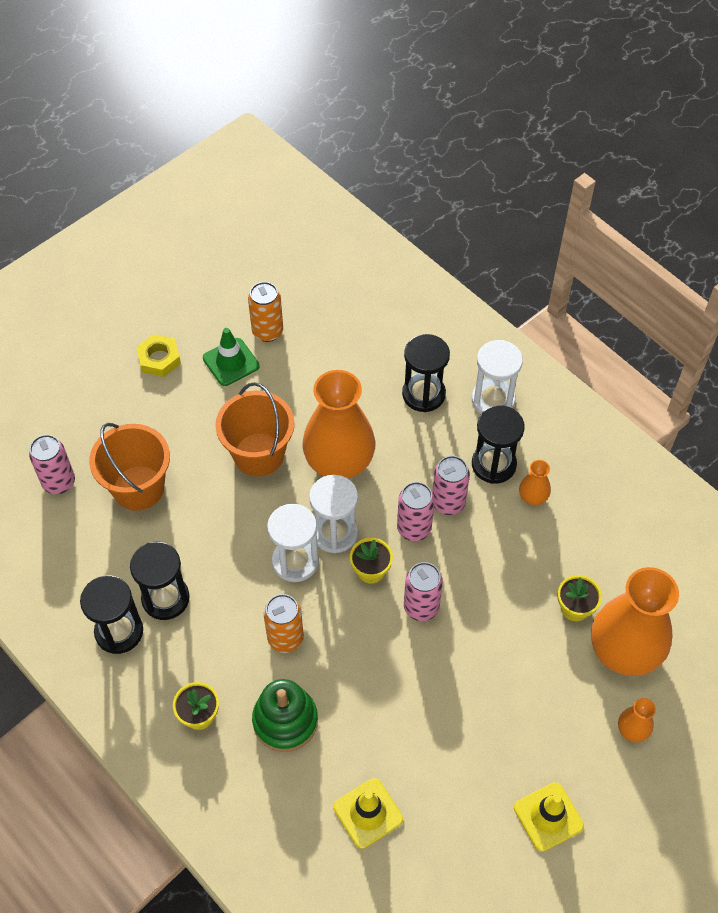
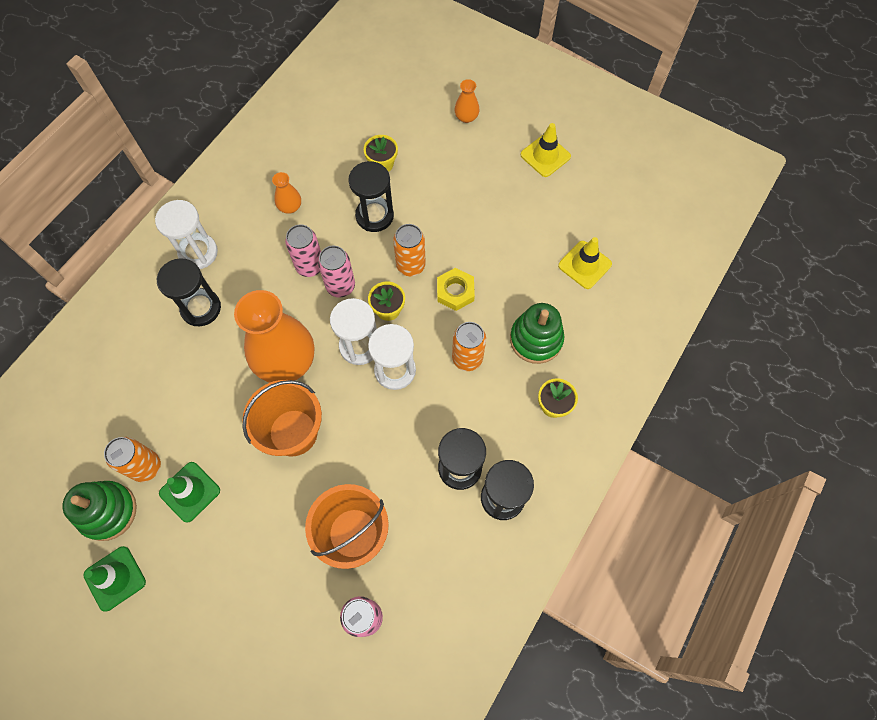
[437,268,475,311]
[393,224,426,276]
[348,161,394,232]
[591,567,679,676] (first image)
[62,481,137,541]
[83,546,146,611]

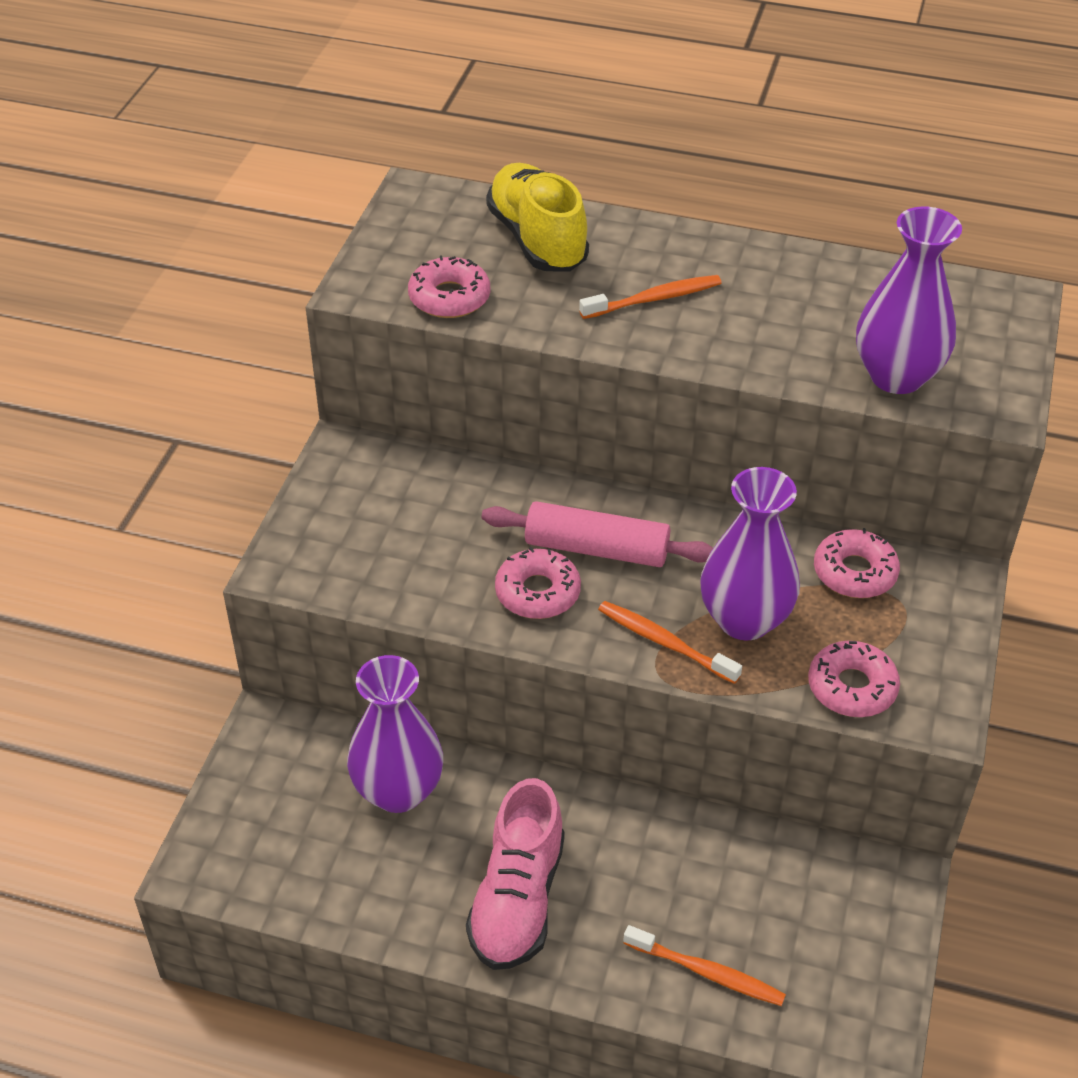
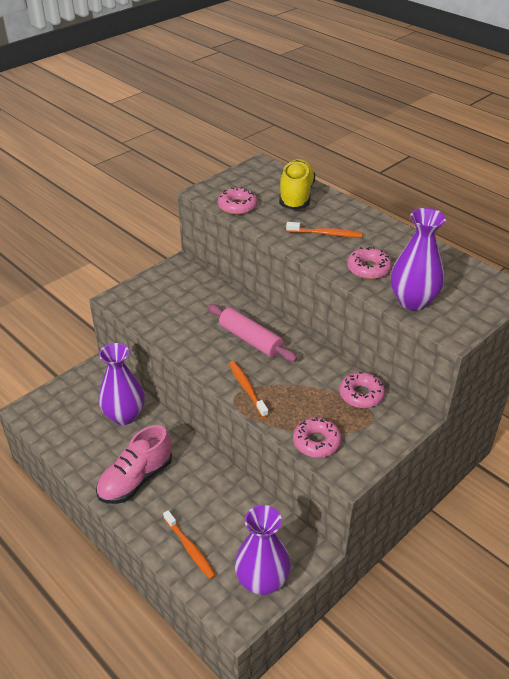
[347,247,392,279]
[235,505,291,595]

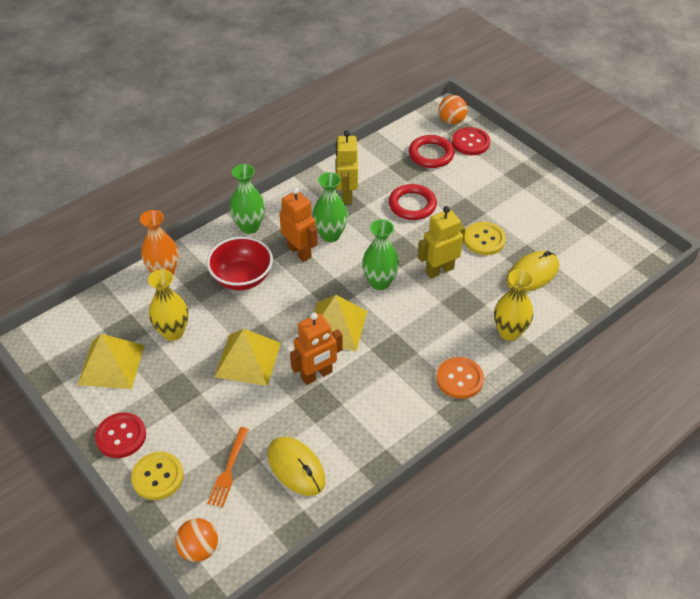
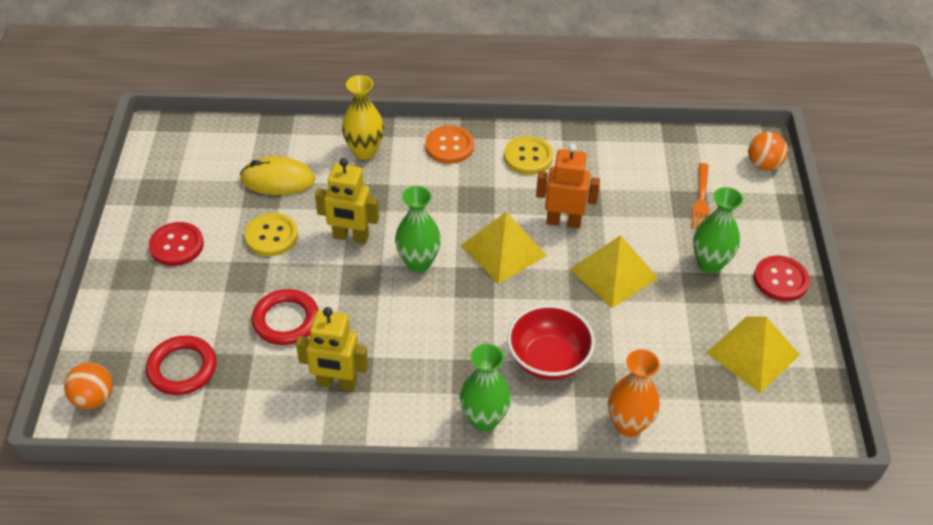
[504,136,553,175]
[148,269,189,341] (first image)
[692,163,709,229]
[268,437,325,496] (first image)
[279,187,318,262] (first image)
[693,187,743,273]
[296,307,368,391]
[149,222,204,266]

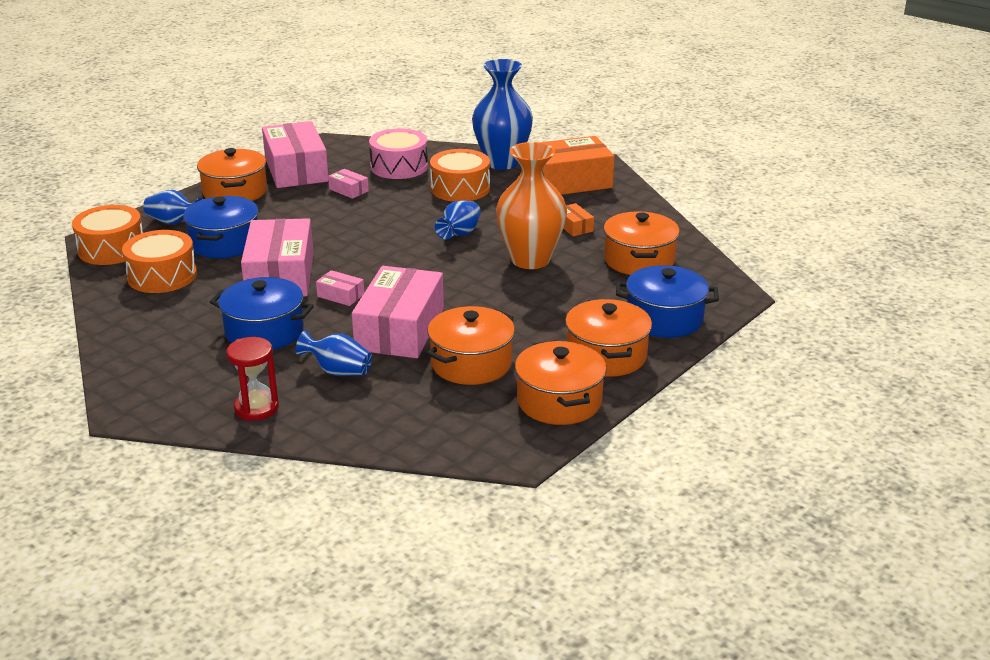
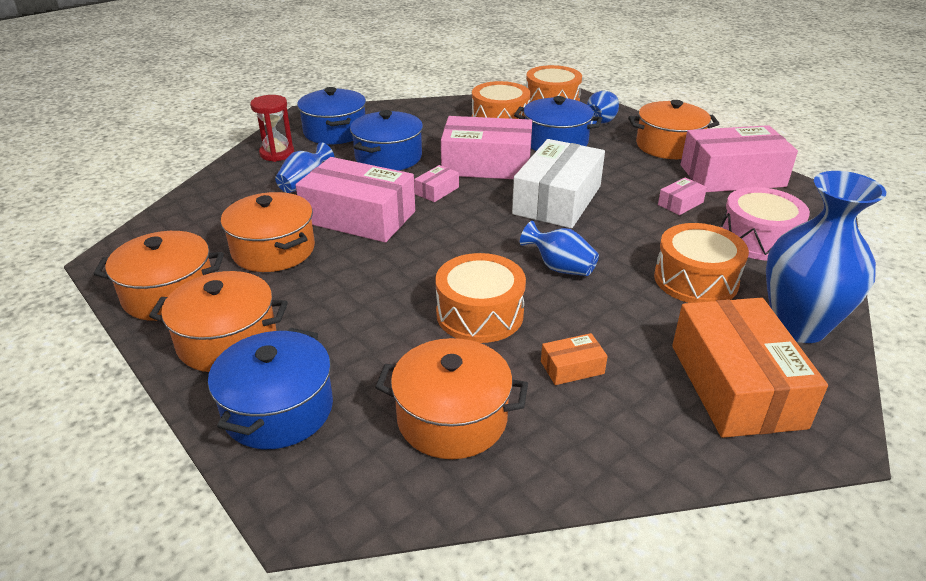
[435,253,526,343]
[297,87,366,144]
[512,139,605,228]

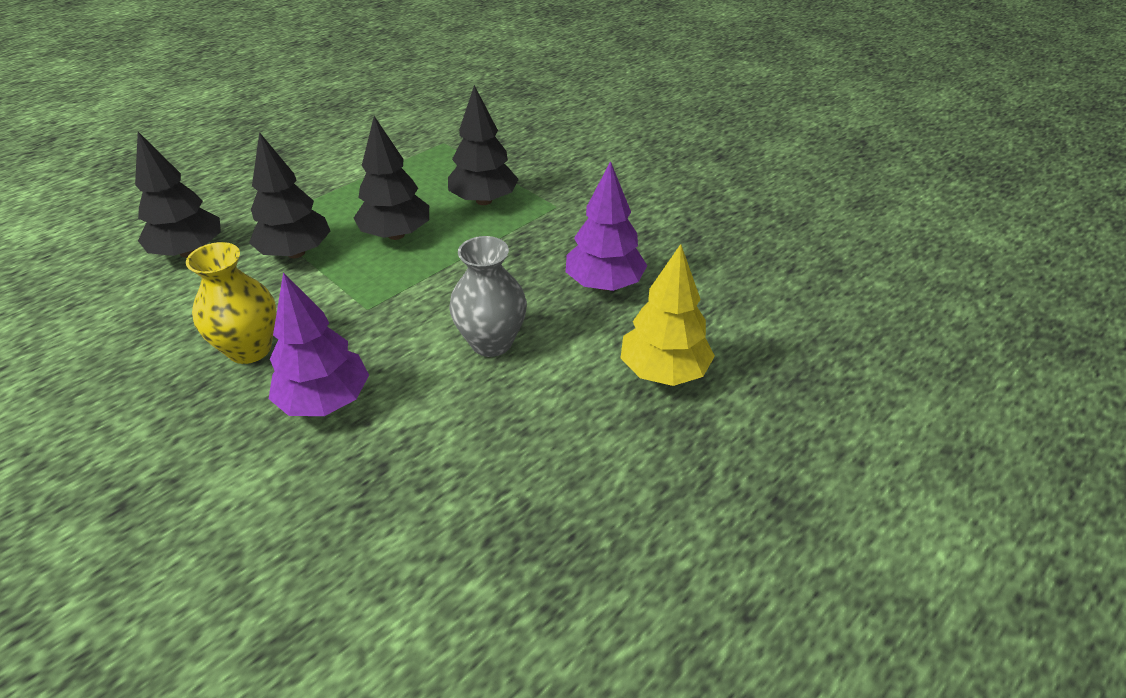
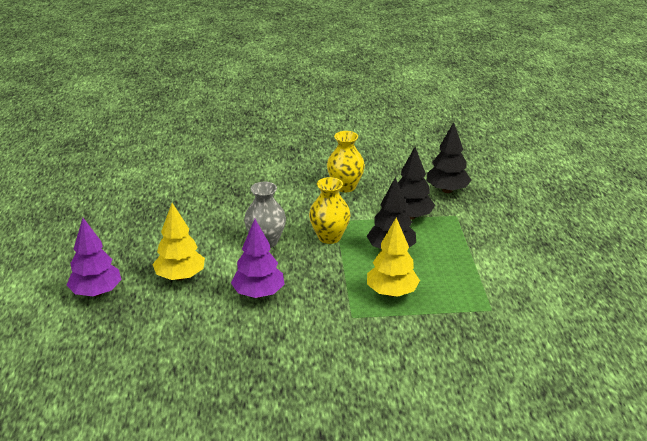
[67,218,121,297]
[367,218,420,297]
[309,177,351,244]

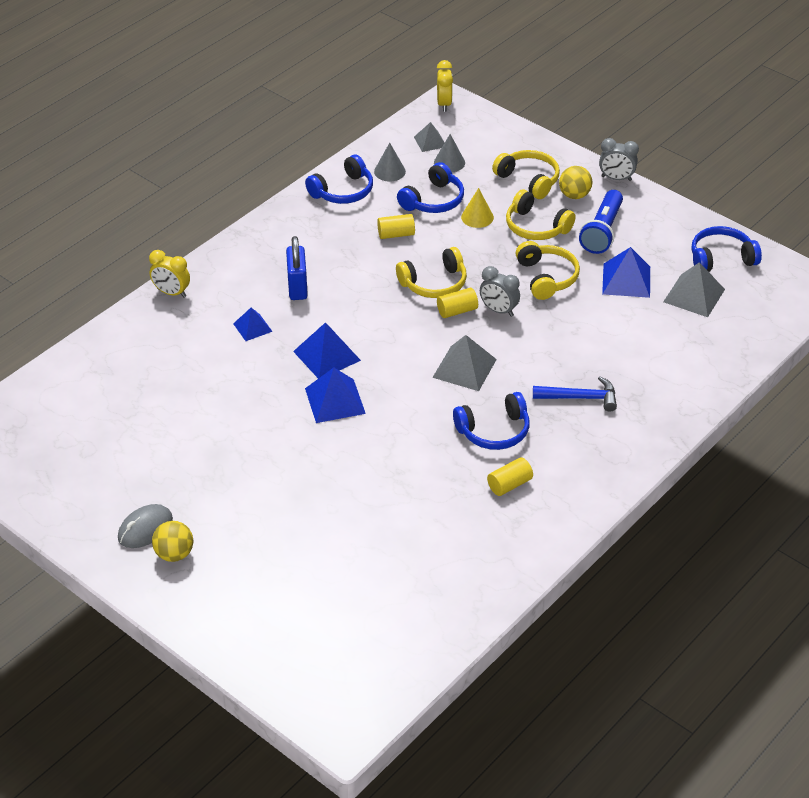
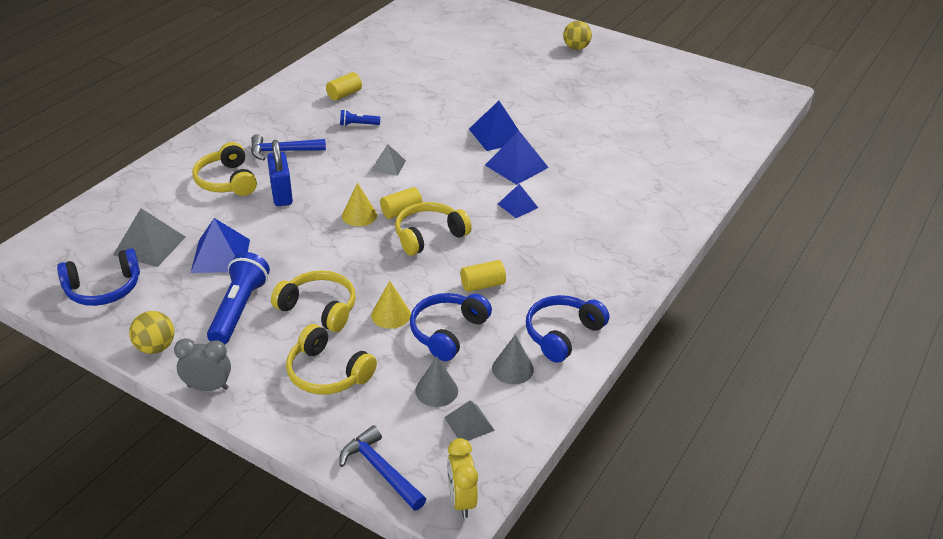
[118,504,173,548] (first image)
[149,250,190,298] (first image)
[498,184,538,218]
[267,140,293,206]
[371,144,406,176]
[340,110,381,126]
[342,183,377,226]
[192,142,257,196]
[129,311,174,354]
[339,425,426,511]

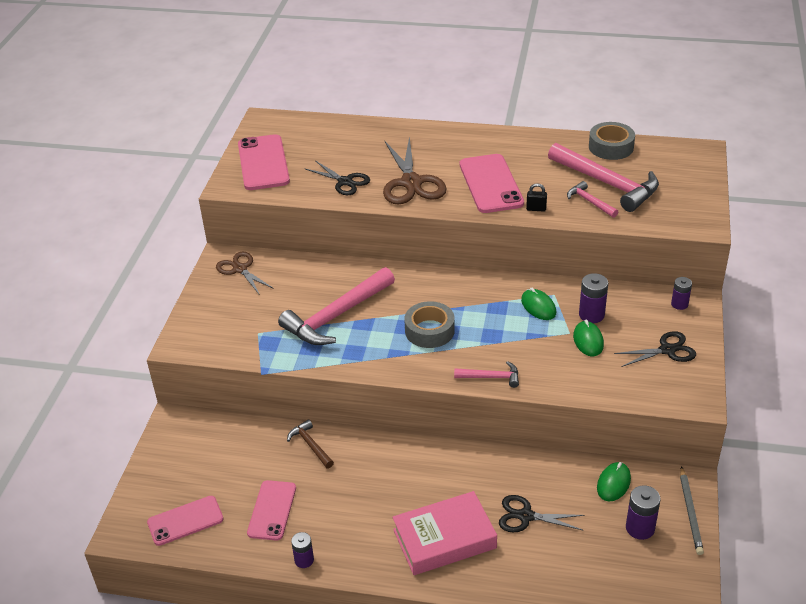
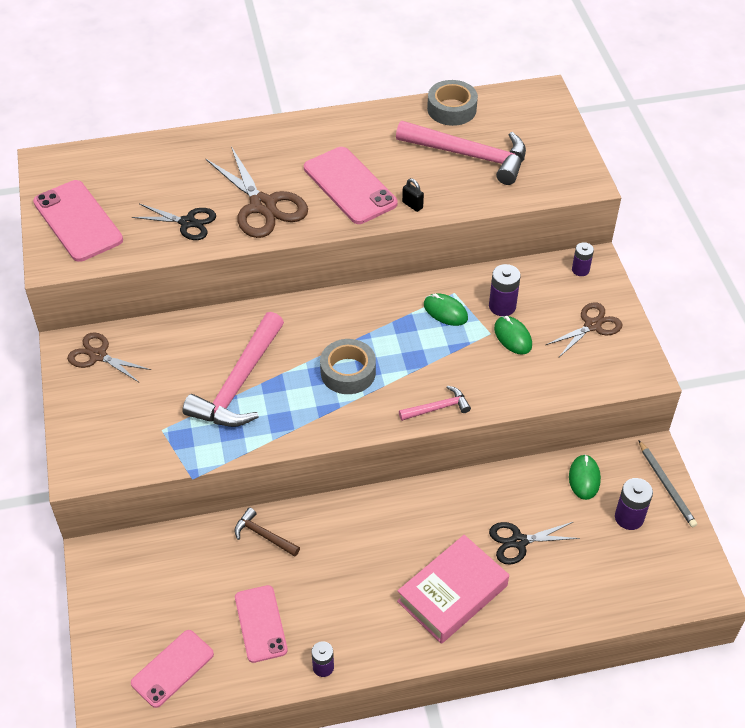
[402,178,424,212]
[567,181,618,218] (first image)
[546,303,623,357]

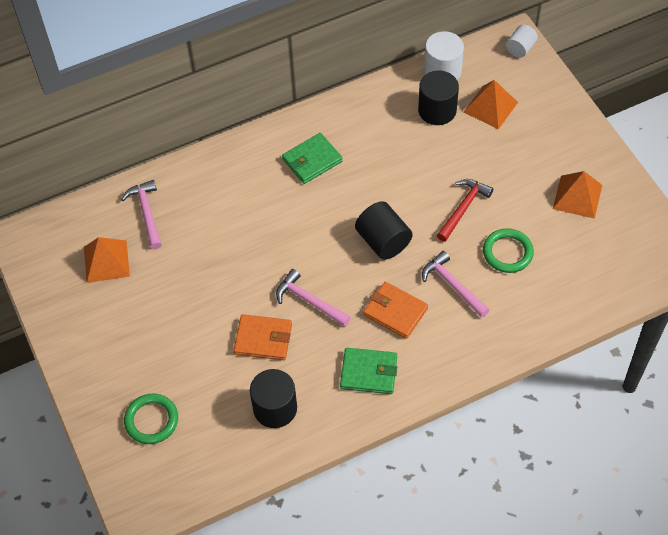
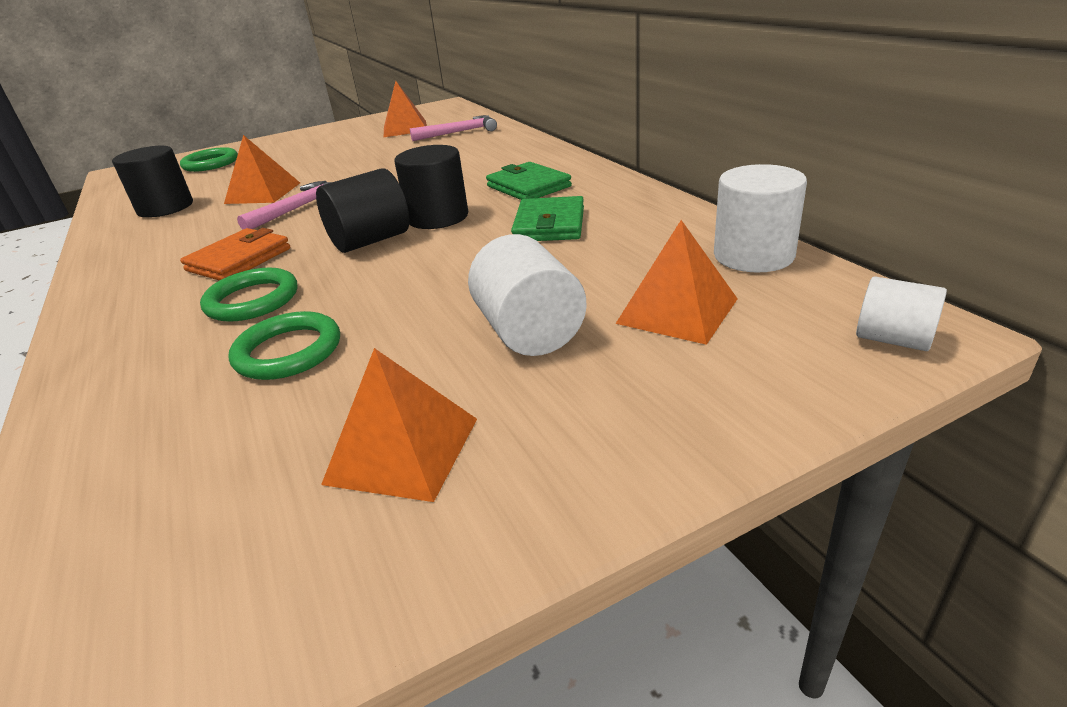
[224,135,300,204]
[511,196,584,241]
[394,145,468,229]
[200,268,297,322]
[437,179,493,242] (first image)
[468,234,587,356]

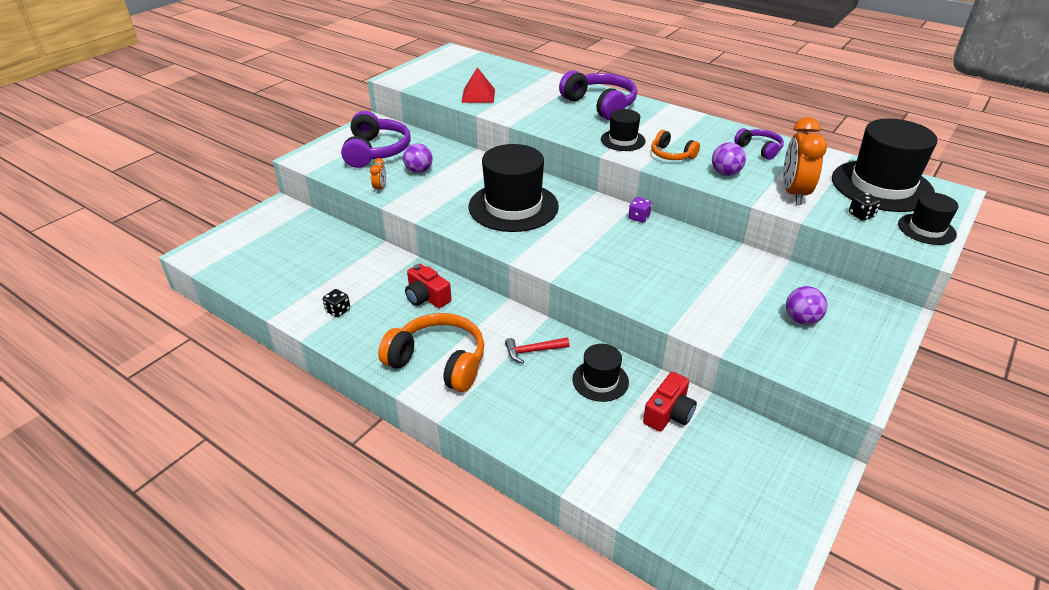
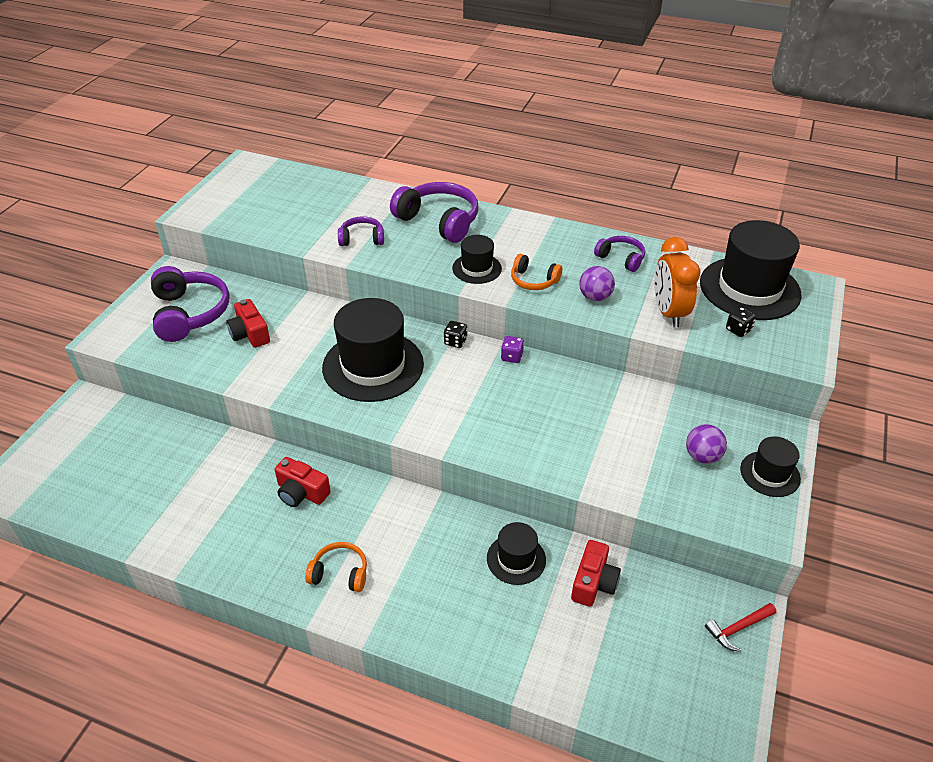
[444,321,467,348]
[370,158,386,193] (first image)
[305,542,367,592]
[226,299,270,348]
[461,67,495,103] (first image)
[705,603,776,652]
[740,436,801,497]
[338,216,384,246]

